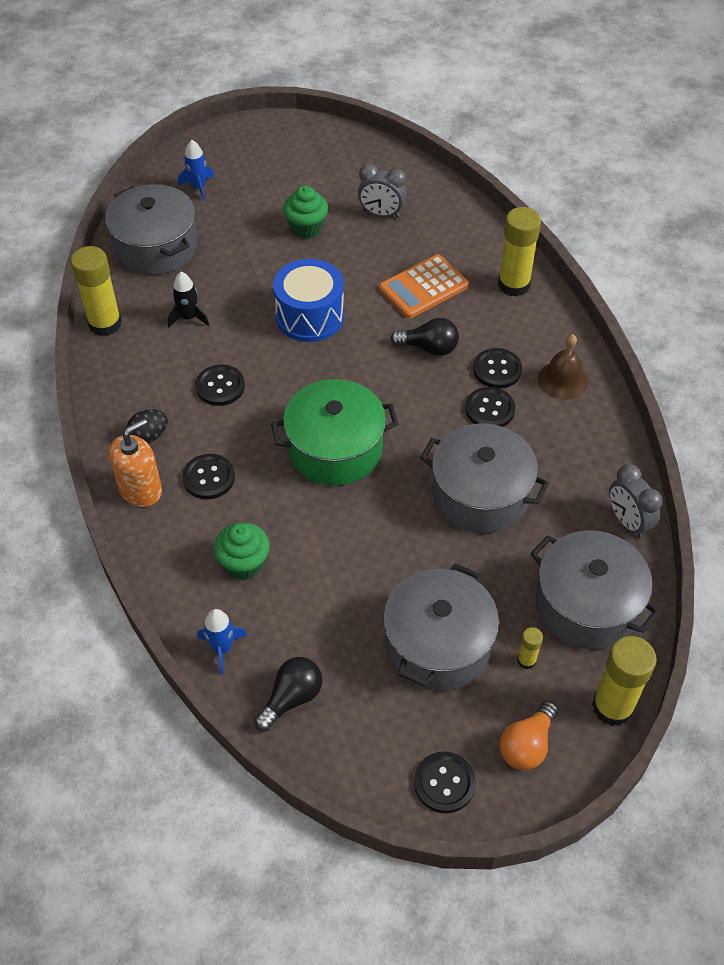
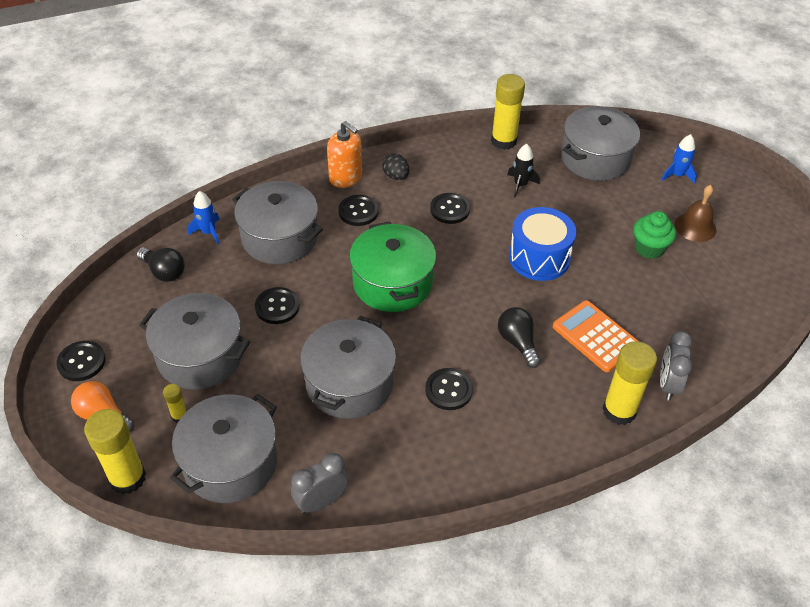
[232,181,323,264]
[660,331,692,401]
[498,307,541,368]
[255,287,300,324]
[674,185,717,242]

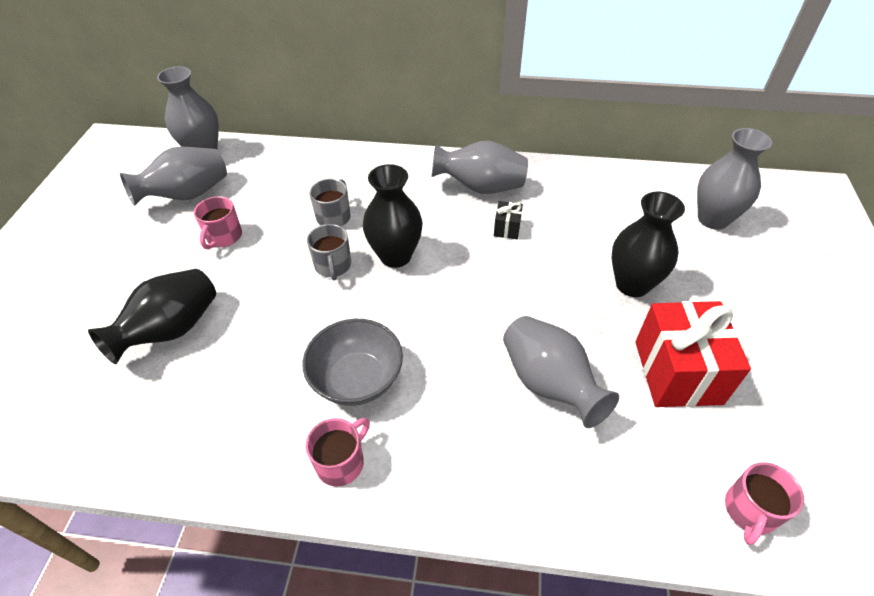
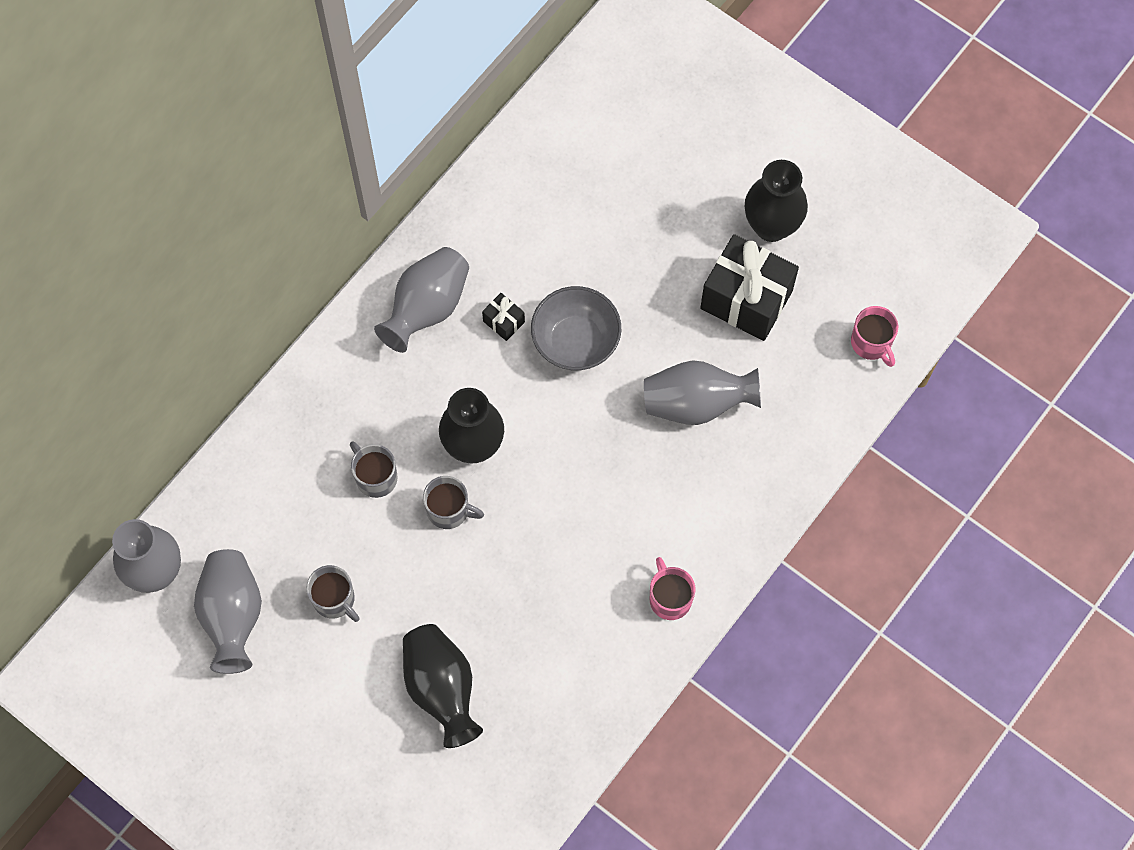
[306,565,360,622]
[531,286,621,371]
[745,160,808,242]
[700,234,799,341]
[697,128,772,230] (first image)

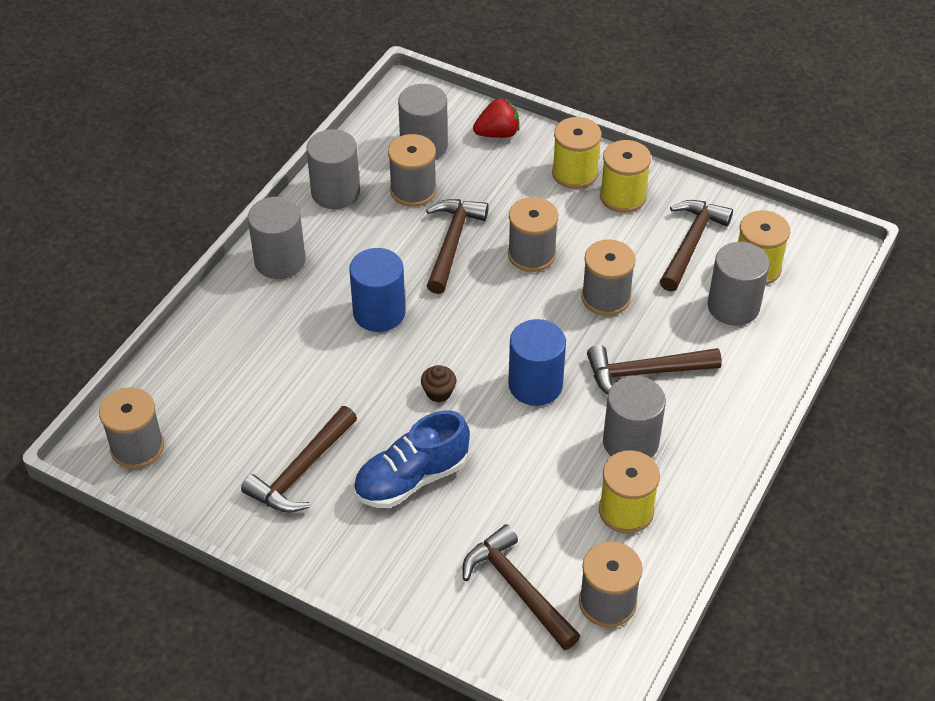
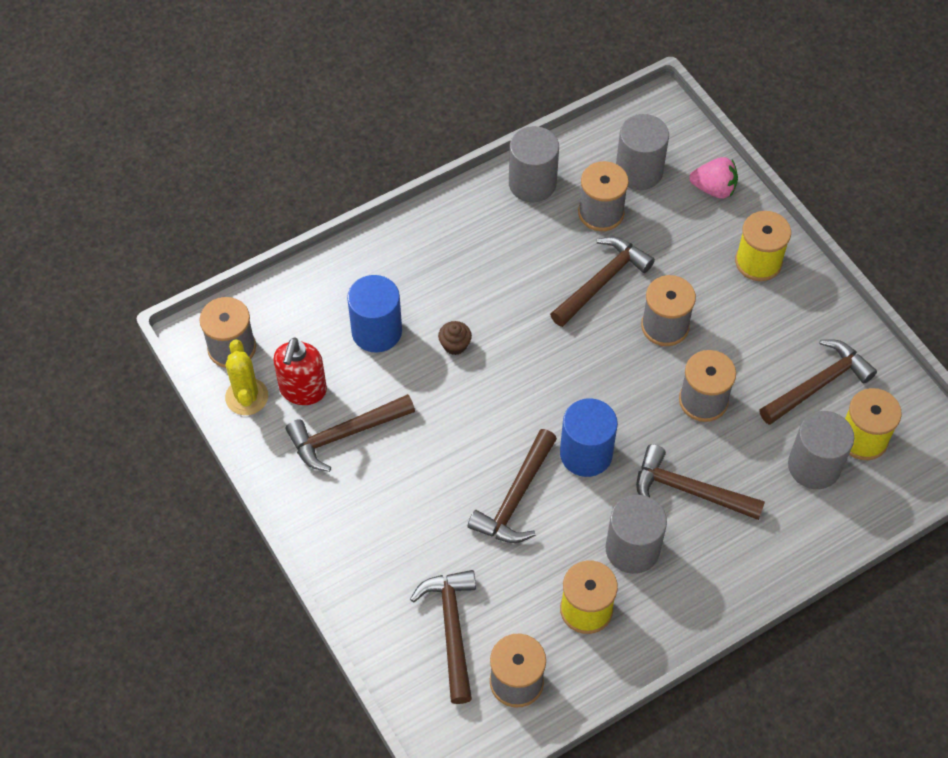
[248,197,305,279] (first image)
[347,275,402,353]
[353,410,470,508] (first image)
[438,321,472,355]
[689,157,738,199]
[600,140,651,213] (first image)
[225,339,268,415]
[273,338,327,405]
[467,429,557,543]

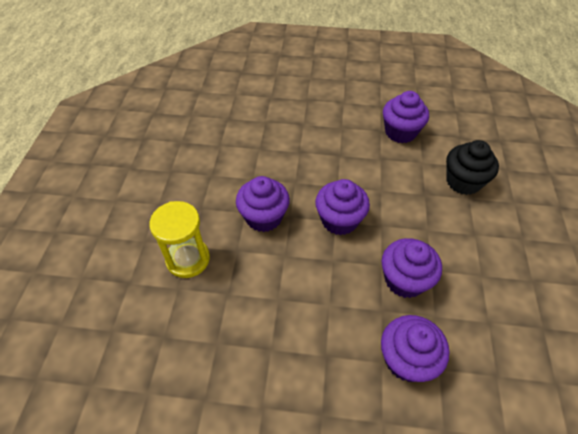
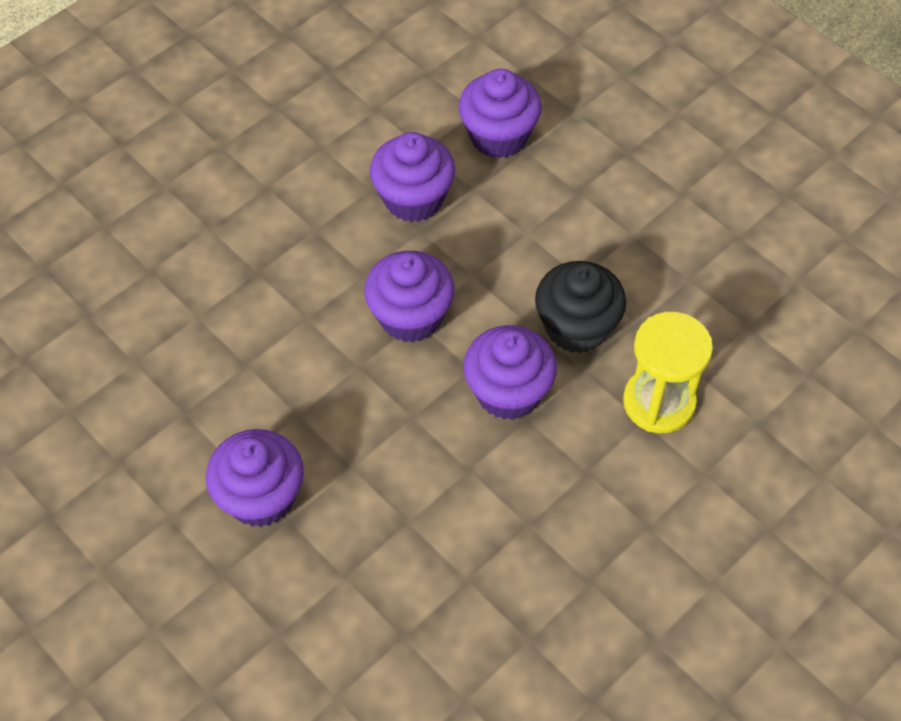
[206,429,304,527]
[535,261,626,353]

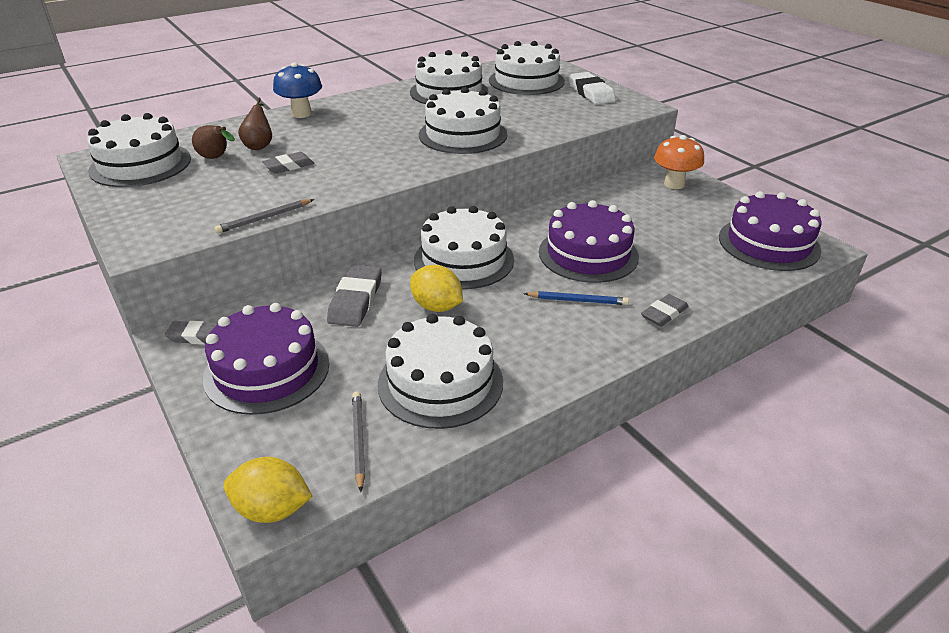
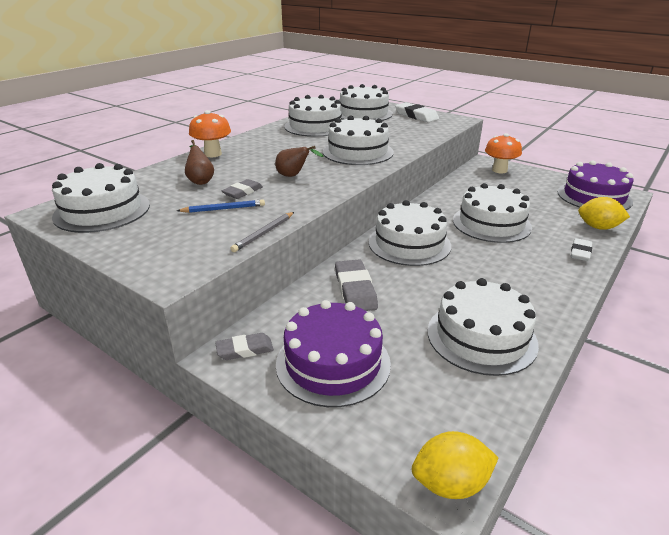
[275,146,324,177]
[189,110,231,157]
[352,392,365,492] (first image)
[578,197,630,230]
[177,199,265,213]
[453,183,532,243]
[570,238,592,261]

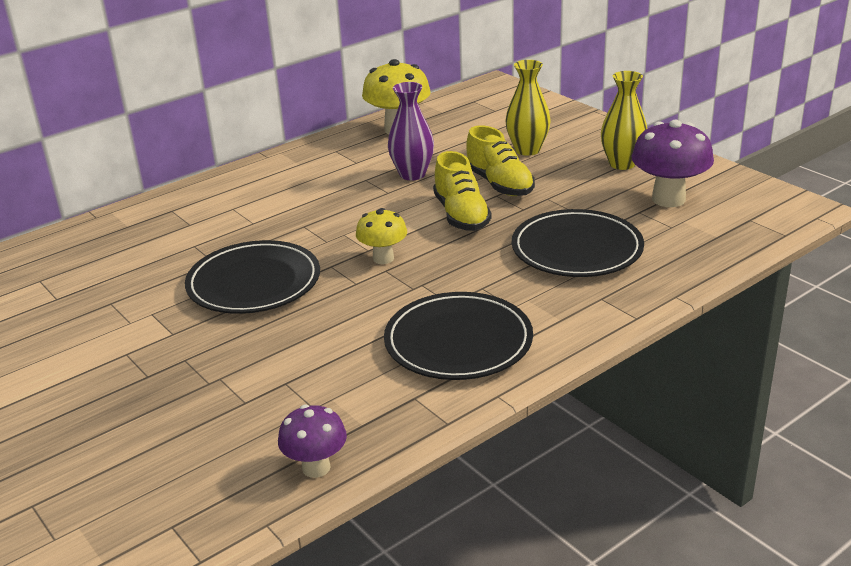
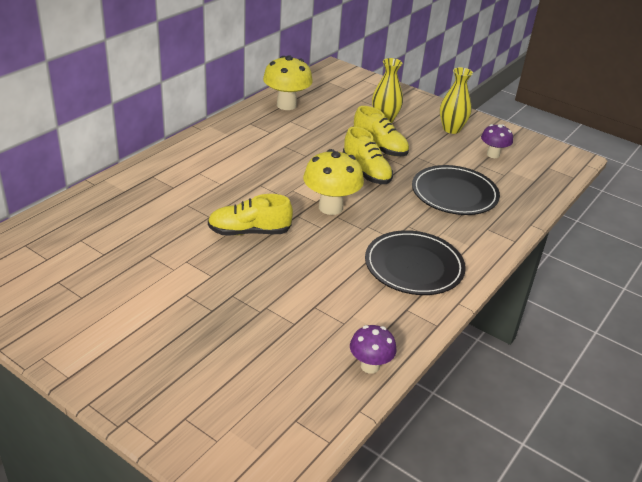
[208,194,293,236]
[303,149,364,215]
[388,82,434,180] (first image)
[481,124,513,158]

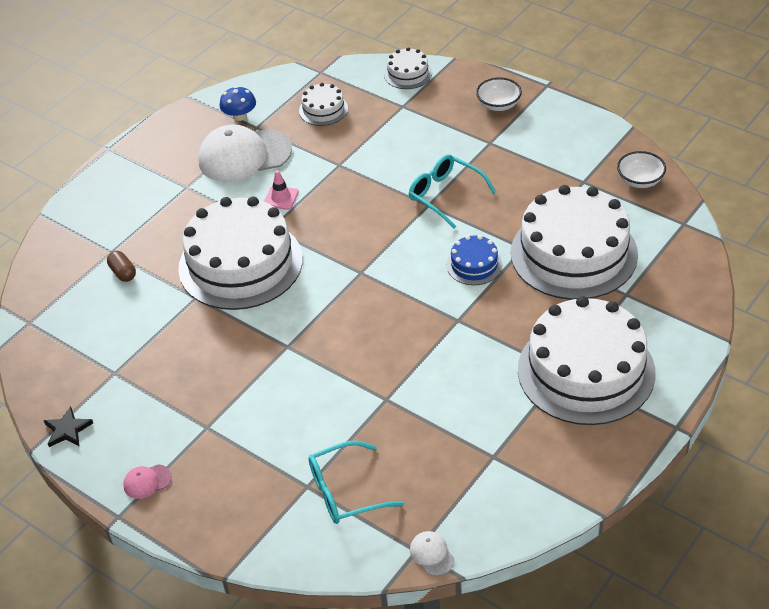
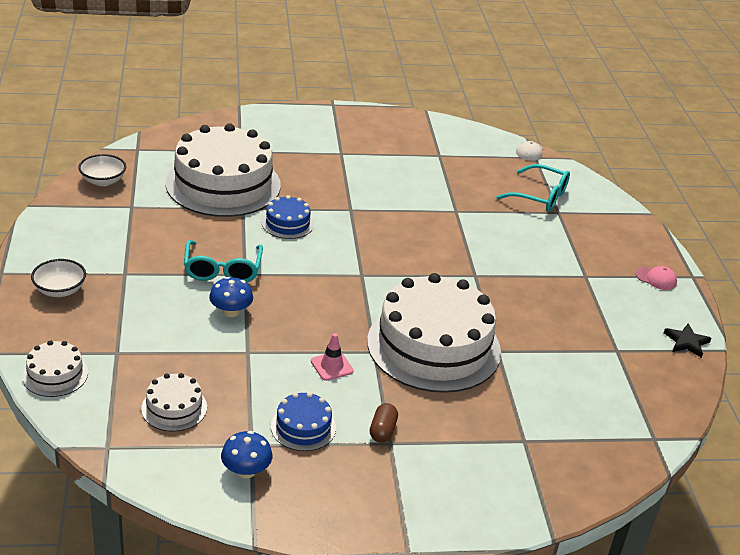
[370,403,398,443]
[271,392,336,451]
[518,296,656,425] (first image)
[209,276,253,317]

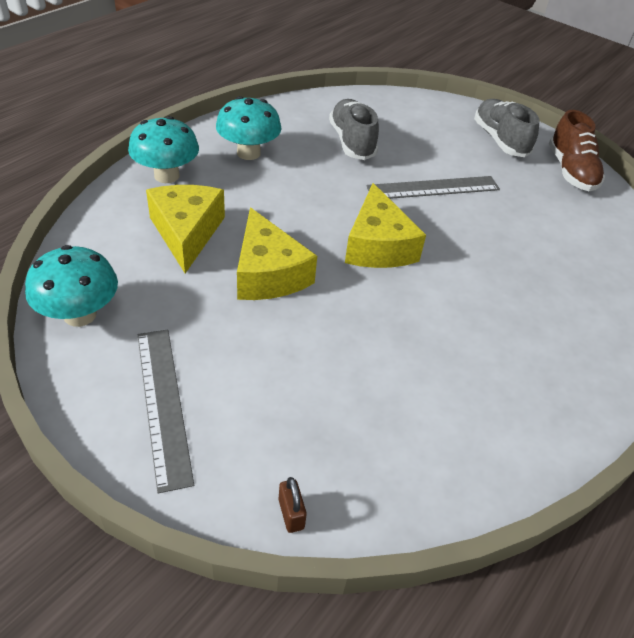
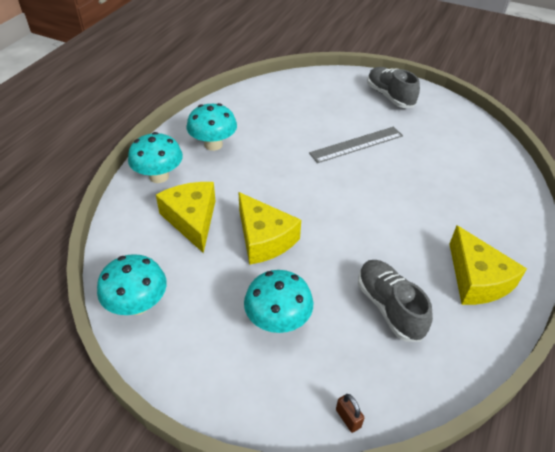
[138,329,194,493] (first image)
[358,260,433,342]
[449,225,527,305]
[549,110,605,191] (first image)
[244,270,313,333]

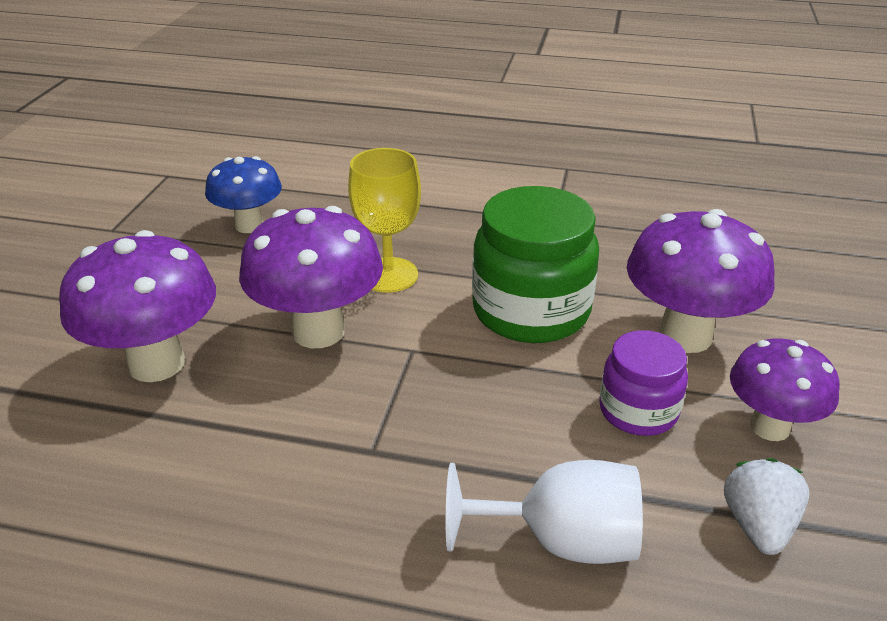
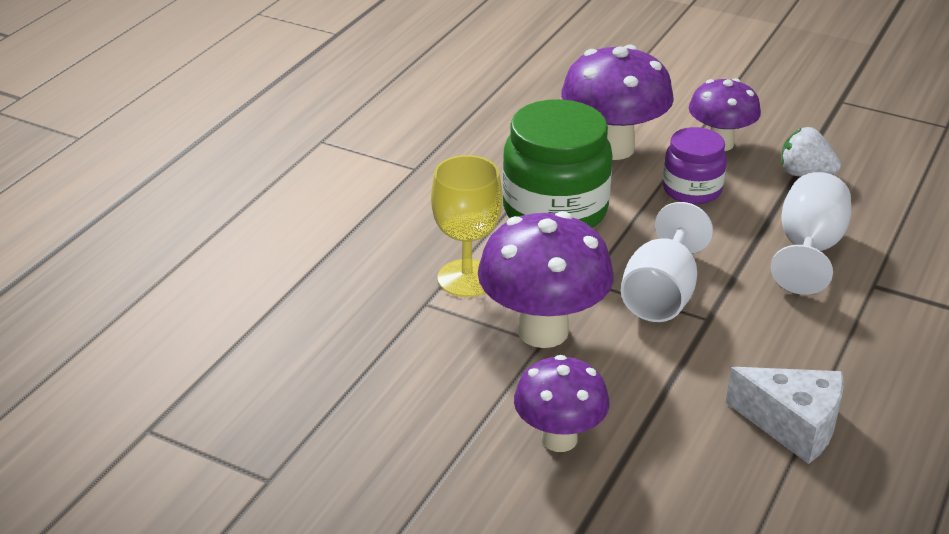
[514,355,610,452]
[205,156,282,233] (first image)
[621,202,713,322]
[726,367,844,464]

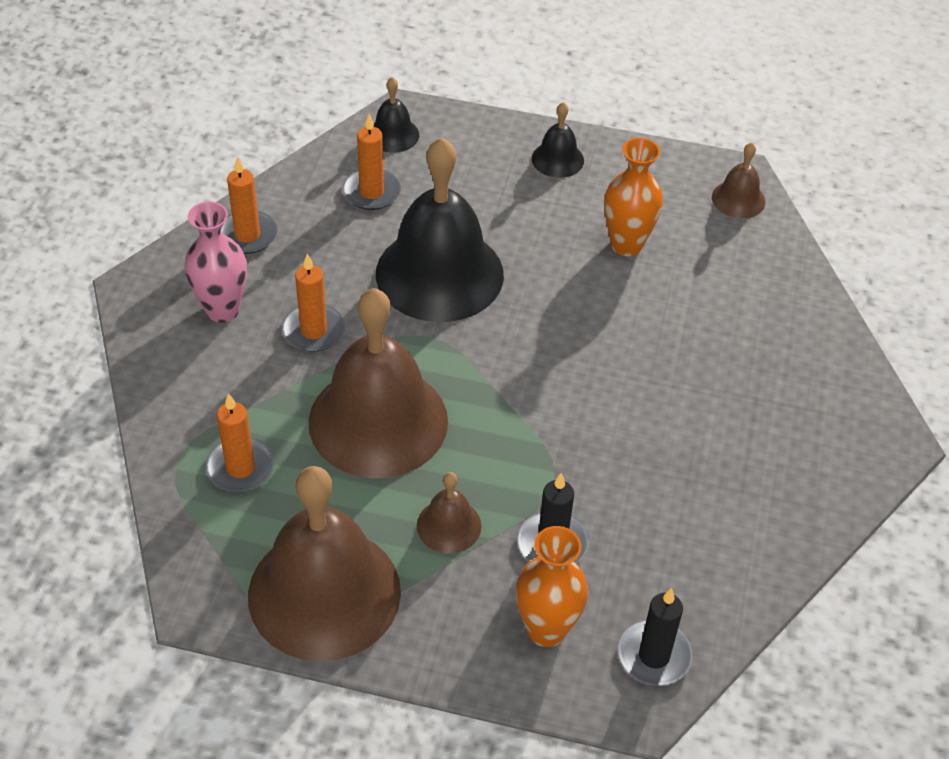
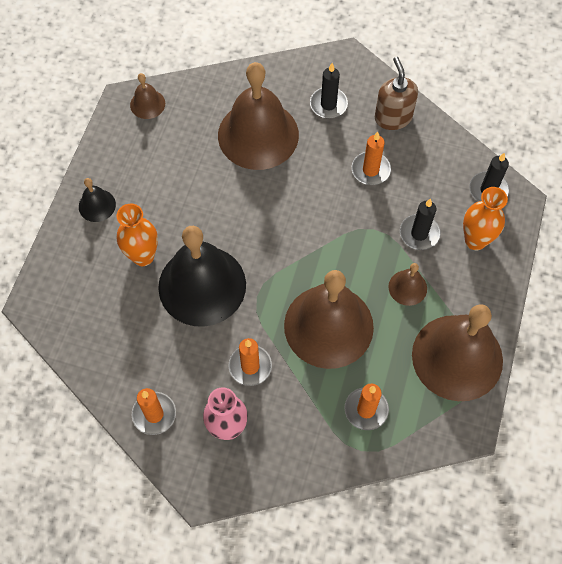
[352,132,391,185]
[374,77,419,153] (first image)
[117,204,158,266]
[218,62,299,170]
[310,63,348,118]
[375,57,418,130]

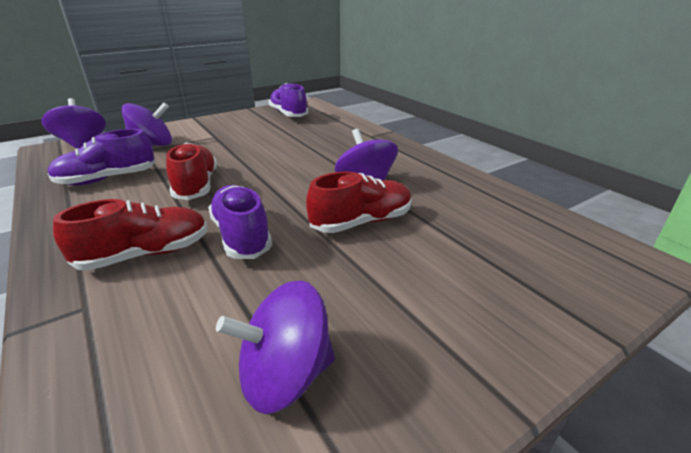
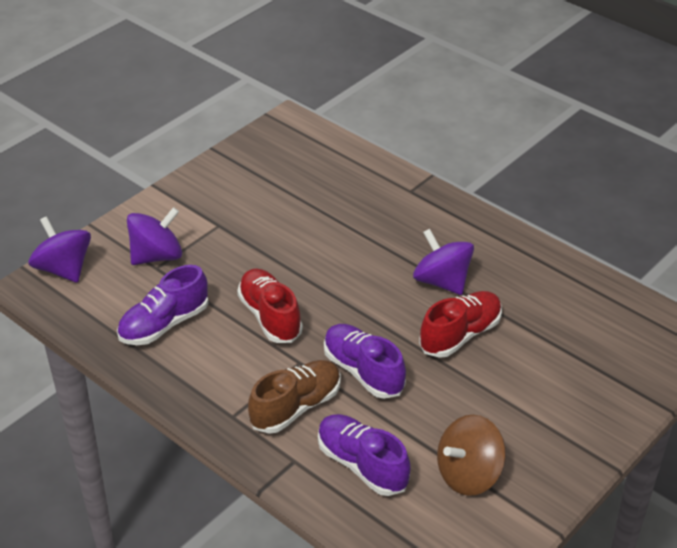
[248,360,341,434]
[437,415,506,496]
[318,414,411,496]

